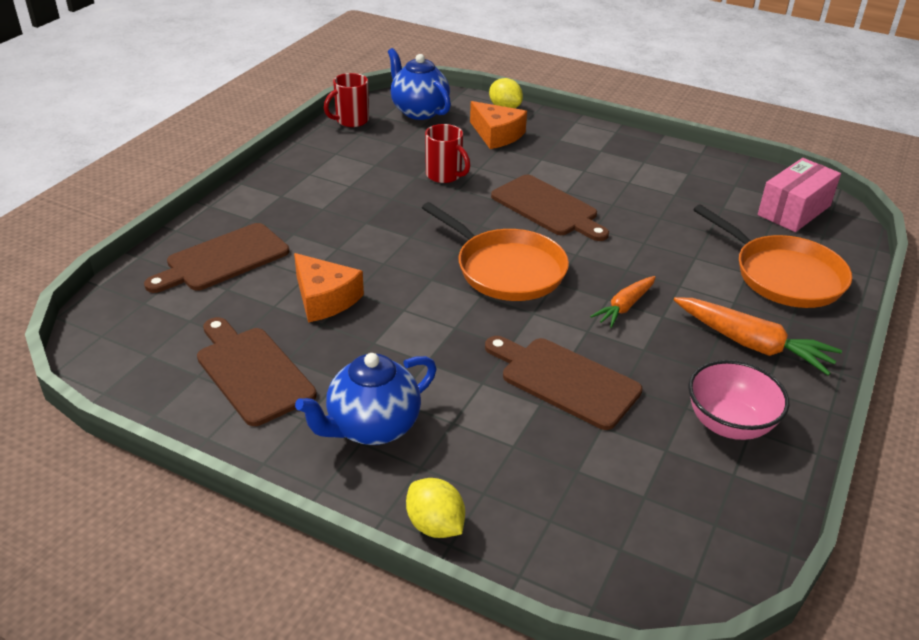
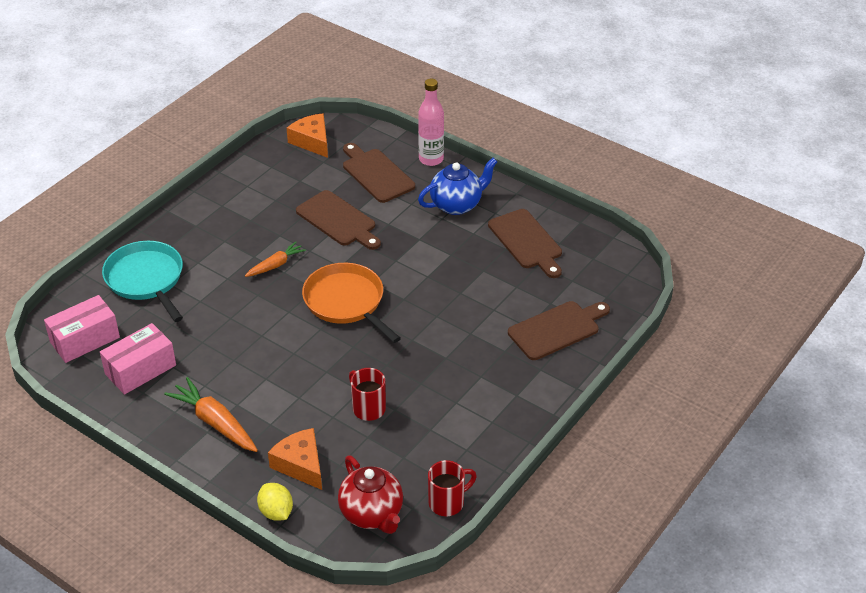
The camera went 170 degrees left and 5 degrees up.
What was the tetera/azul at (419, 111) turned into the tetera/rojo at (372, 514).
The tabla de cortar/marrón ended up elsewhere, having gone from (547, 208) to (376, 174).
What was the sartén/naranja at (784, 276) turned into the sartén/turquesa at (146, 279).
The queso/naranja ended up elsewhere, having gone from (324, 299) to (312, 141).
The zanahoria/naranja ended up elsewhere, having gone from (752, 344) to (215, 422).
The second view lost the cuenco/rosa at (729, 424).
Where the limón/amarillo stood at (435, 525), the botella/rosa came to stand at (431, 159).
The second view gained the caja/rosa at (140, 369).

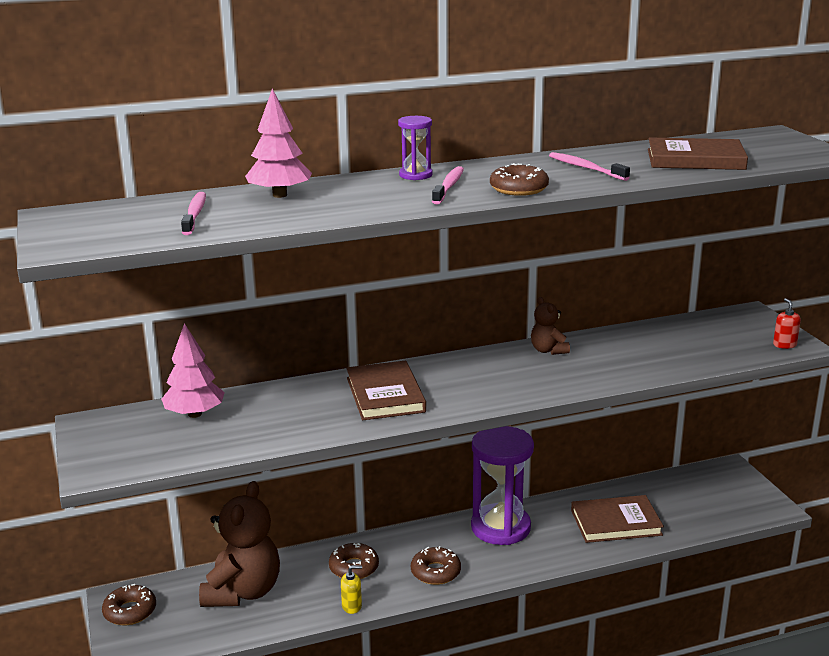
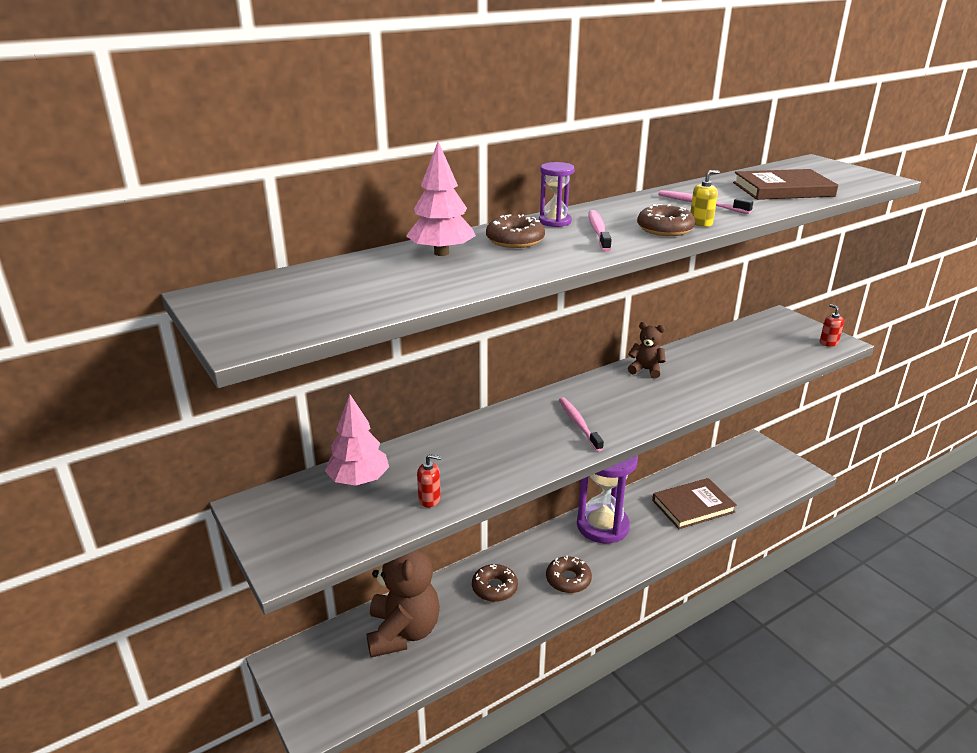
The camera went 15 degrees left and 5 degrees up.
The cepillo de dientes/rosa ended up elsewhere, having gone from (195, 214) to (578, 424).
The osito/marrón at (548, 350) ended up facing another way, 150 degrees clockwise from before.
The second view lost the libro/marrón at (385, 395).
The dispensador de jabón/amarillo ended up elsewhere, having gone from (352, 606) to (701, 223).
The rosquilla/marrón ended up elsewhere, having gone from (130, 611) to (515, 240).
The second view gained the dispensador de jabón/rojo at (429, 499).

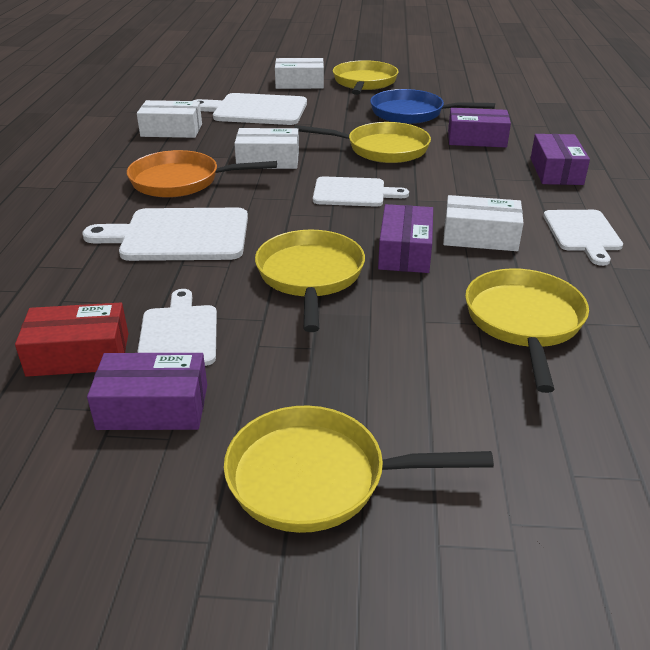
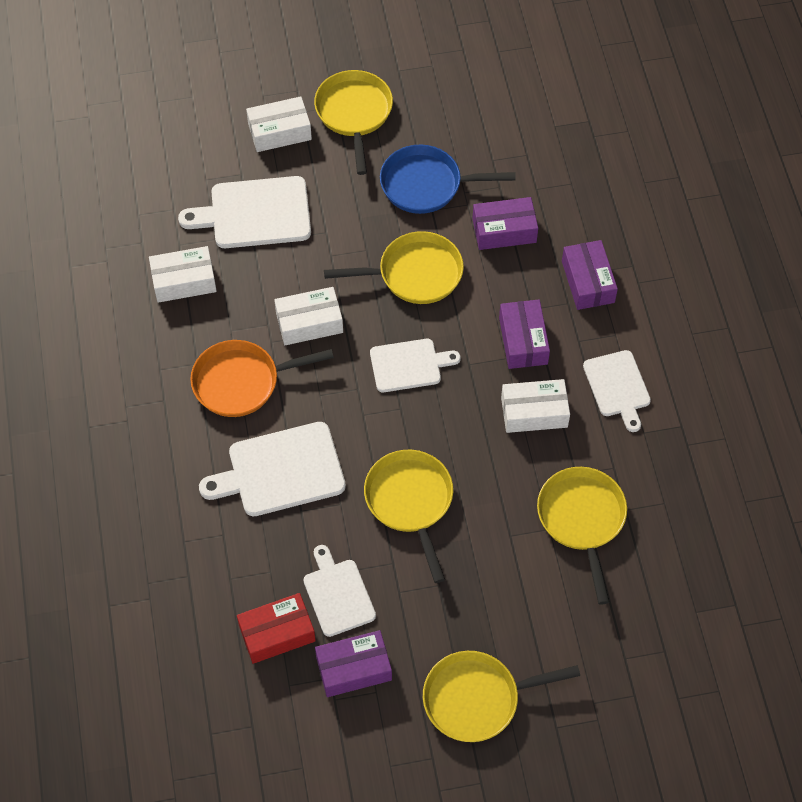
The camera went 15 degrees left and 25 degrees up.
The caja/morado ended up elsewhere, having gone from (405, 252) to (523, 340).

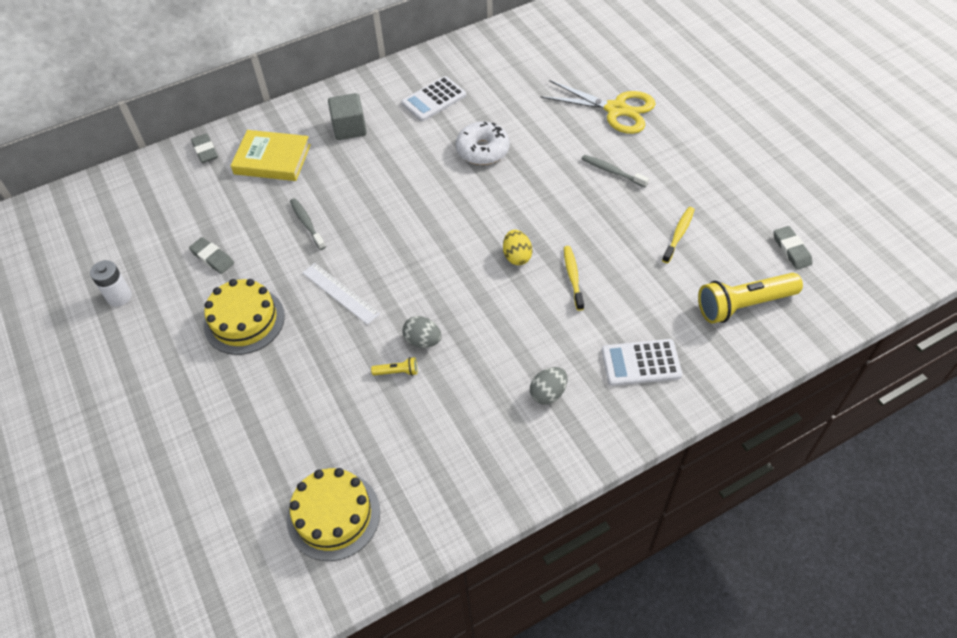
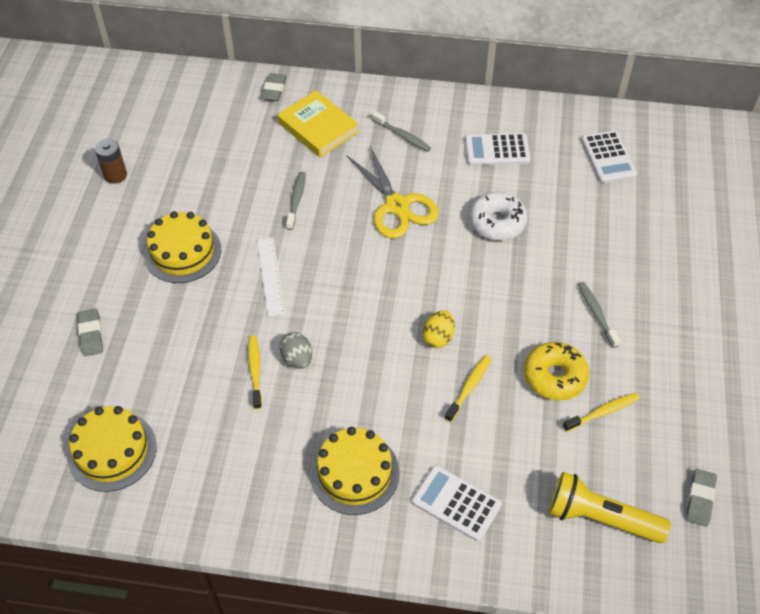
The camera went 35 degrees right and 0 degrees up.
The tijeras/amarillo ended up elsewhere, having gone from (616, 109) to (397, 206).
Where the cubo/gris stood at (349, 128), the cepillo de dientes/gris came to stand at (402, 136).
The goma de borrar/gris ended up elsewhere, having gone from (212, 258) to (91, 334).
What was the pila/blanco at (119, 296) turned into the pila/marrón at (115, 175).
Where the lámpara de mano/amarillo stood at (397, 372), the cepillo de dientes/amarillo came to stand at (255, 371).
Where the huevo/gris stood at (548, 393), the tarta/amarillo came to stand at (355, 473).
The second view gained the calculadora/blanco at (608, 157).
The second view gained the rosquilla/amarillo at (554, 376).

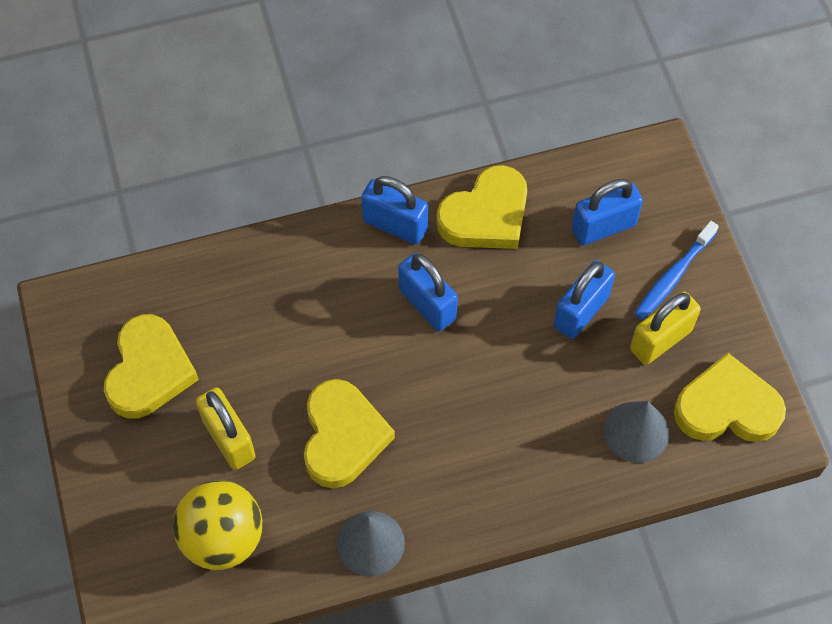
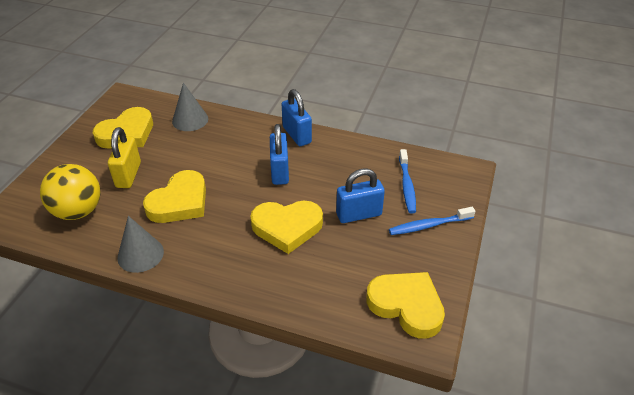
The camera went 35 degrees right and 20 degrees down.
The corazón/amarillo ended up elsewhere, having gone from (486, 215) to (287, 227).
Where the candado/azul stood at (603, 227), the cepillo de dientes/azul came to stand at (407, 185).
The second view lost the candado/amarillo at (660, 340).
The cono/gris ended up elsewhere, having gone from (636, 431) to (190, 120).

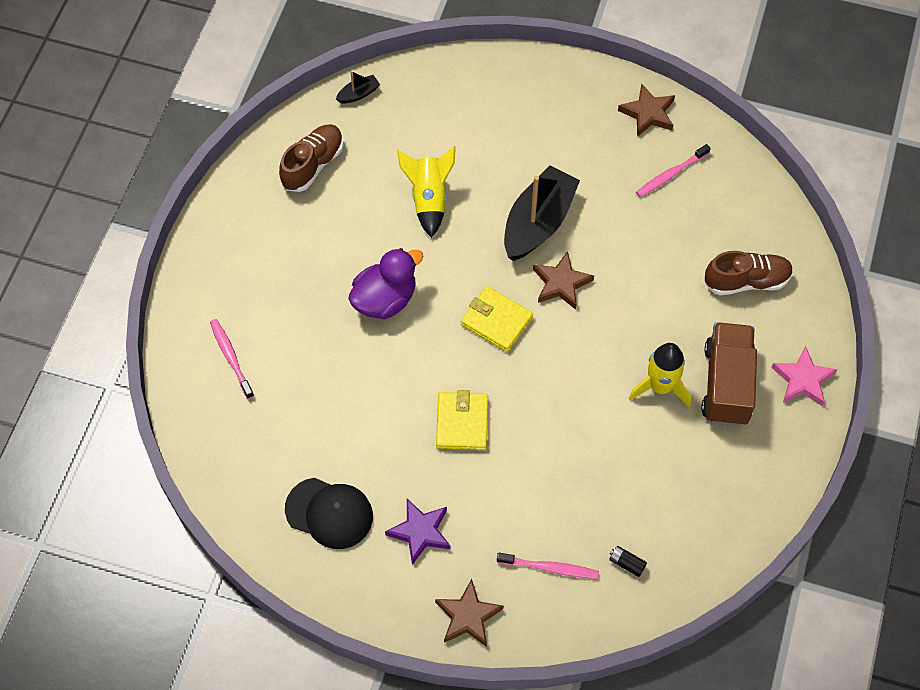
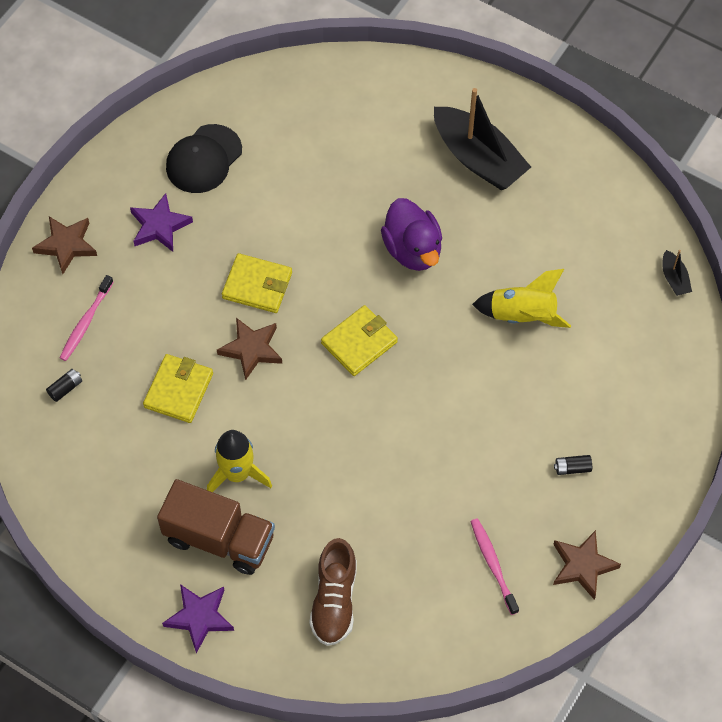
The camera went 105 degrees right and 0 degrees up.
The second view lost the zapato/marrón at (313, 165).
The barco/negro ended up elsewhere, having gone from (538, 223) to (478, 158).
The estrella/marrón ended up elsewhere, having gone from (561, 283) to (251, 349).
The second view lost the cepillo de dientes/rosa at (231, 357).
What was the estrella/rosa at (803, 380) turned into the estrella/morado at (200, 617).
The second view gained the cartera/amarillo at (179, 390).
The second view gained the pila/negro at (572, 468).

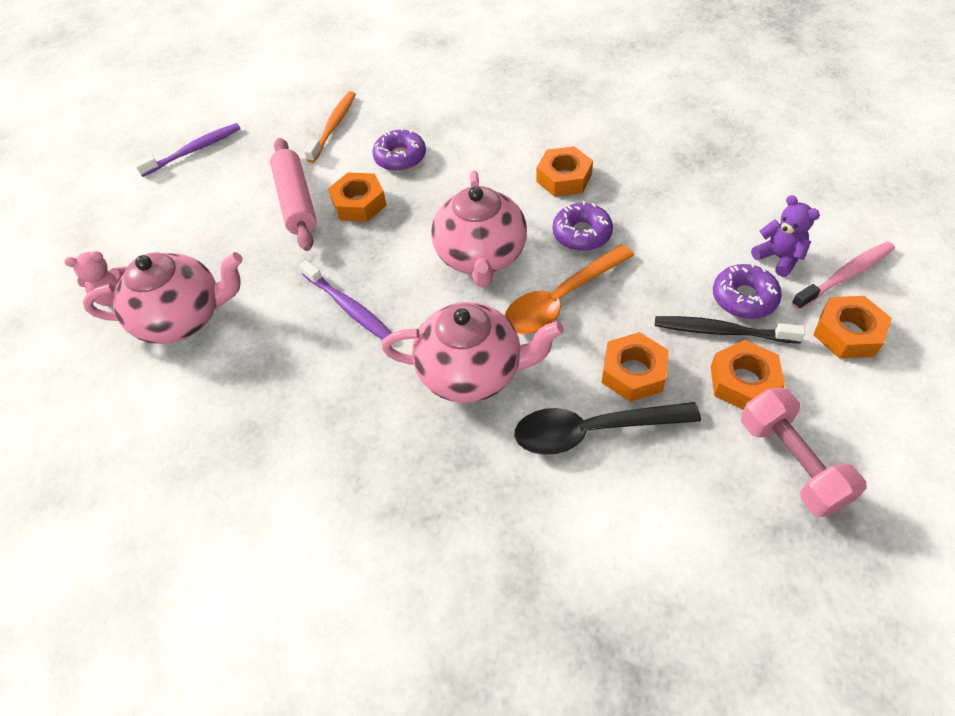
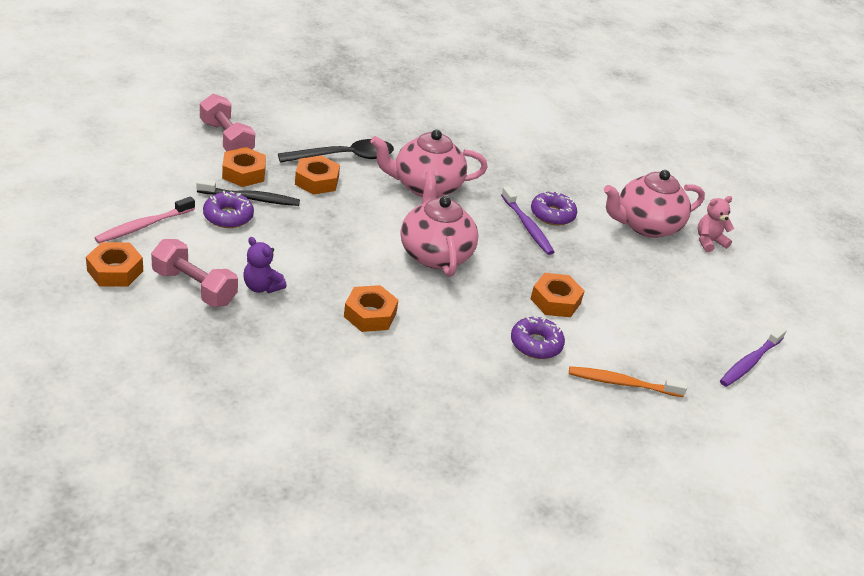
The camera went 160 degrees right and 15 degrees down.
The cepillo de dientes/naranja at (333, 126) ended up facing another way, 90 degrees clockwise from before.
The second view lost the rodillo/rosa at (296, 202).
The osito/morado ended up elsewhere, having gone from (779, 257) to (262, 287).
The rosquilla/morado ended up elsewhere, having gone from (582, 234) to (552, 214).
The second view lost the cuchara/naranja at (561, 300).
The cepillo de dientes/morado at (348, 306) ended up facing another way, 150 degrees counterclockwise from before.
The tuerca/naranja ended up elsewhere, having gone from (847, 333) to (115, 271).
The second view gained the mancuerna/rosa at (194, 287).

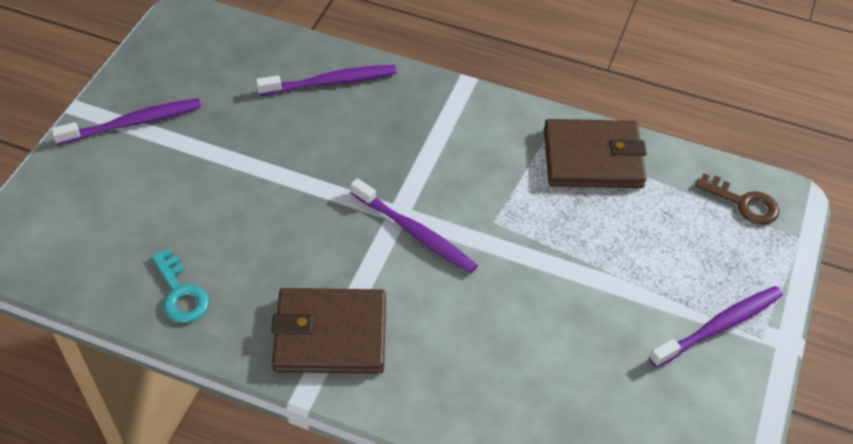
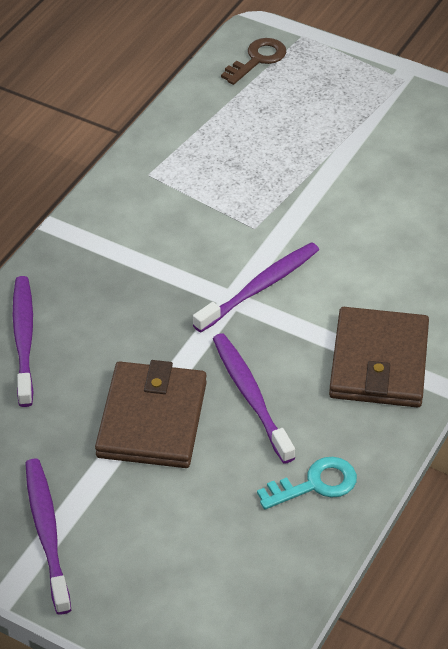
The camera went 80 degrees left and 5 degrees down.
The cartera/marrón ended up elsewhere, having gone from (592, 158) to (152, 419).
The cepillo de dientes/morado ended up elsewhere, having gone from (719, 326) to (251, 396).

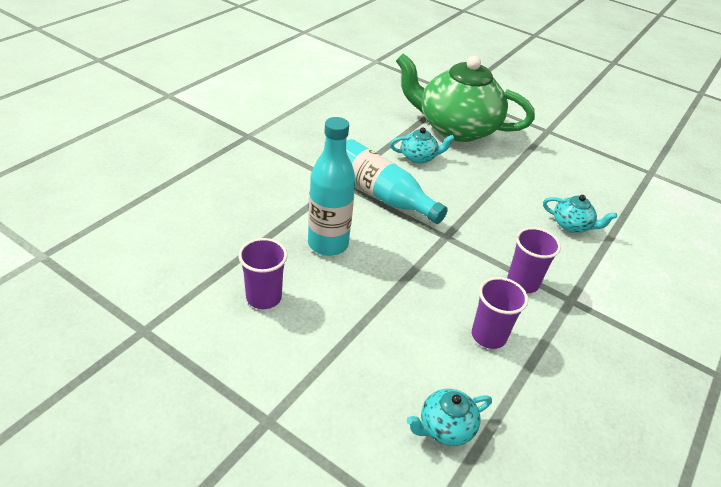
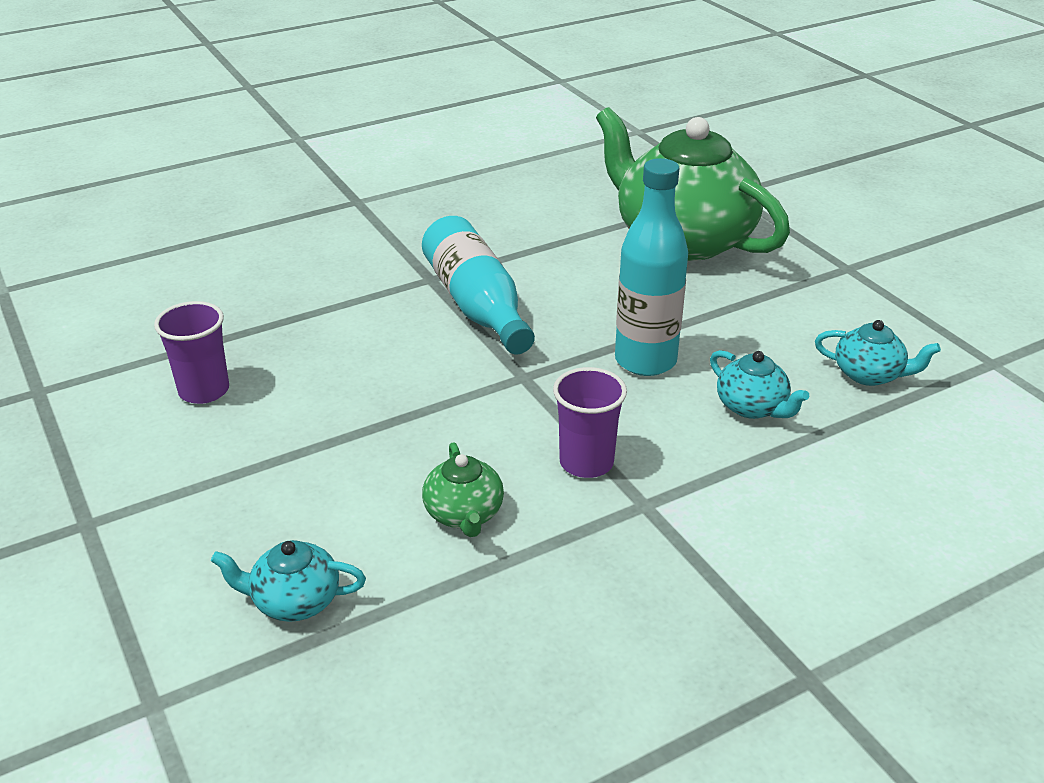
The camera went 30 degrees right and 5 degrees down.
The botella/turquesa ended up elsewhere, having gone from (328, 244) to (645, 361).
The tetera/turquesa ended up elsewhere, having gone from (419, 157) to (869, 374).
Where the vaso/morado stood at (488, 336), the tetera/verde came to stand at (464, 514).

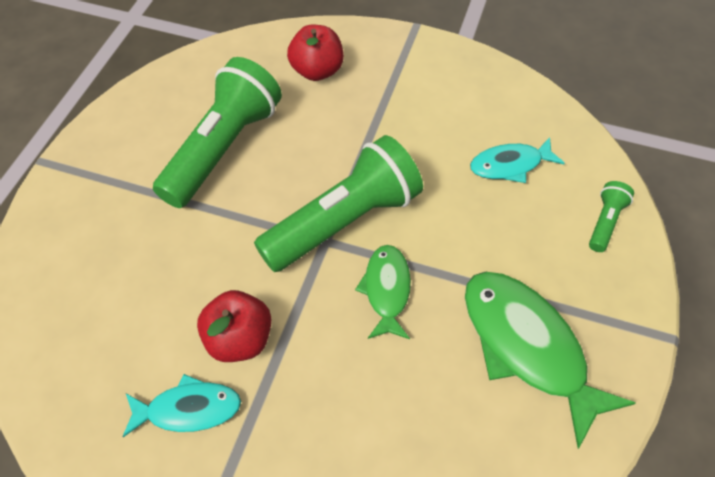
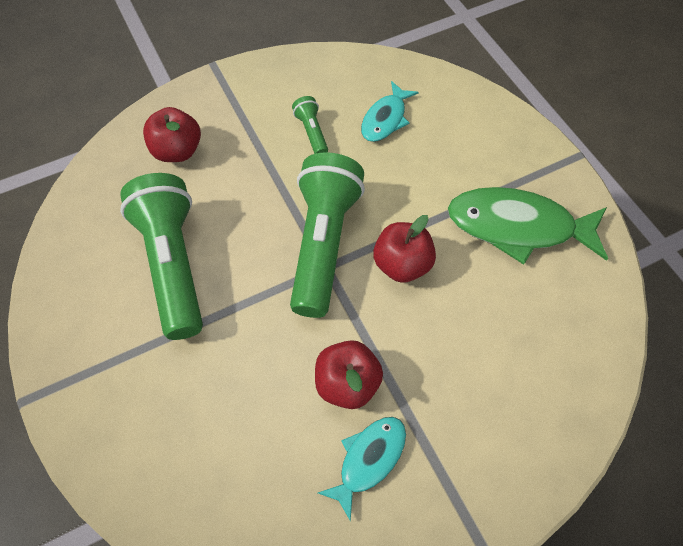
The camera went 45 degrees left and 5 degrees up.
The lámpara de mano/verde ended up elsewhere, having gone from (605, 222) to (311, 132).
Where the pez/verde stood at (386, 290), the manzana/rojo came to stand at (402, 264).

